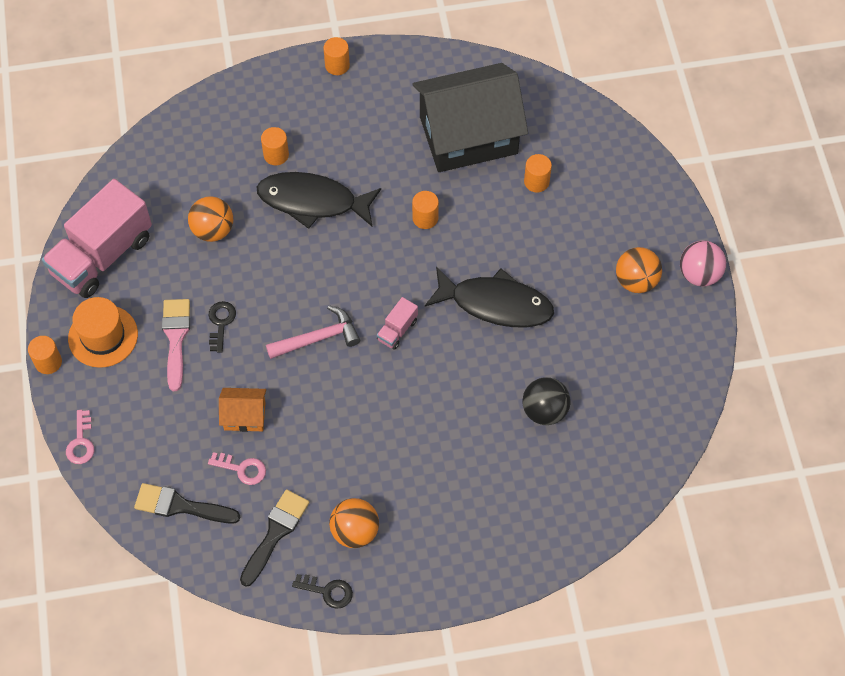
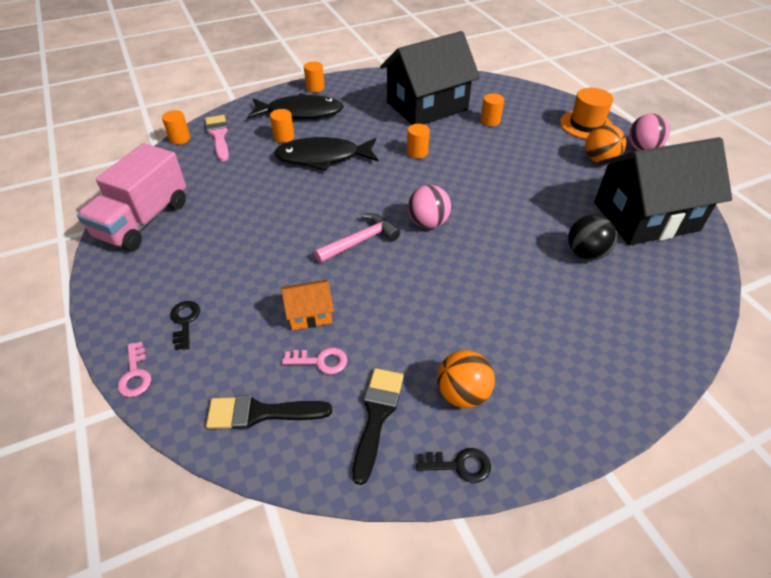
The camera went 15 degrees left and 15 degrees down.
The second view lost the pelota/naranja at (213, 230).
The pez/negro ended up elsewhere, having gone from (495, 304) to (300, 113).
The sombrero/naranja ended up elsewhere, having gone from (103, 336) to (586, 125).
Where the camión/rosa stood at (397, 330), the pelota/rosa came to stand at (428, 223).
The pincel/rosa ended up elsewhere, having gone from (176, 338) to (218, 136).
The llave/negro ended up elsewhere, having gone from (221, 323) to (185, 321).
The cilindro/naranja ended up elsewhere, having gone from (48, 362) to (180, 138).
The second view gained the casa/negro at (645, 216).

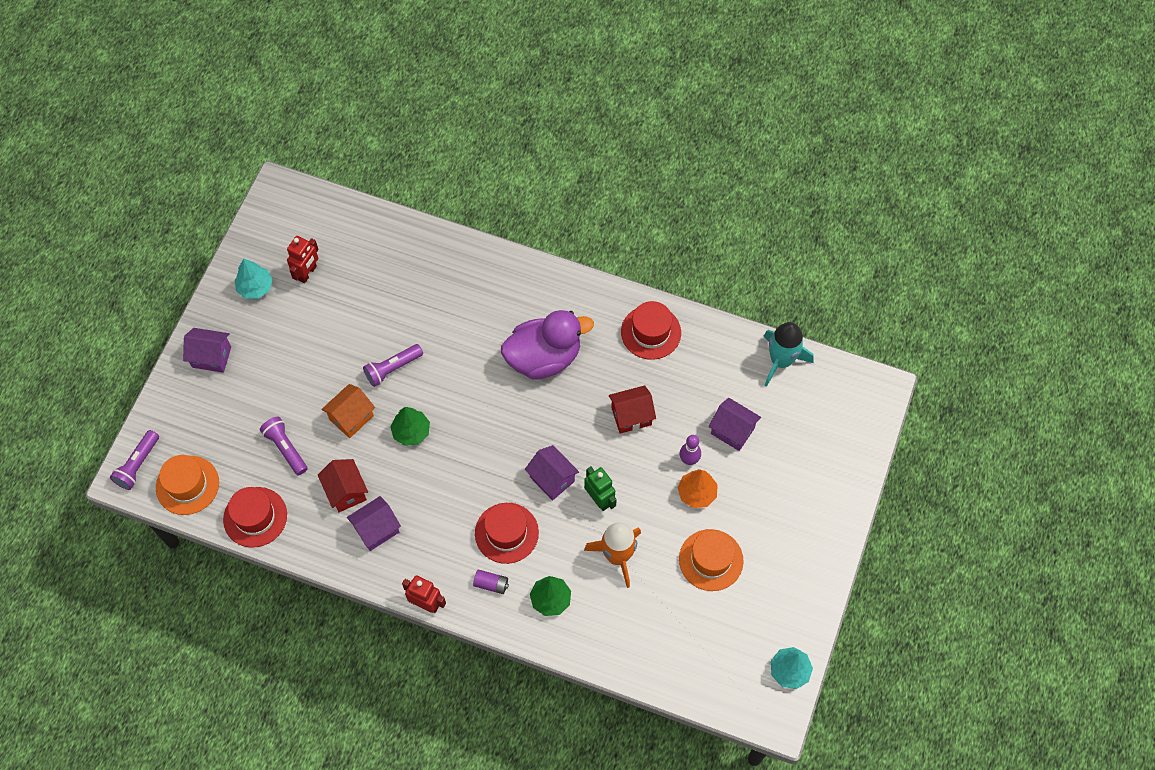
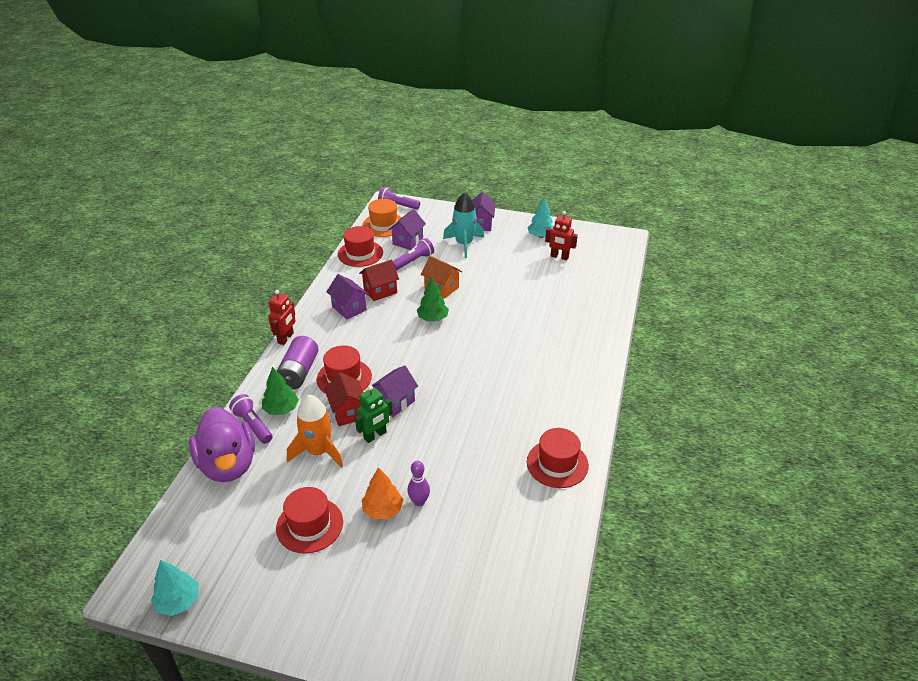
The camera went 85 degrees right and 25 degrees down.
The pato/morado ended up elsewhere, having gone from (544, 358) to (228, 465).
The cohete/turquesa ended up elsewhere, having gone from (781, 361) to (464, 244).
The lámpara de mano/morado ended up elsewhere, having gone from (392, 368) to (253, 425).
The casa/rojo ended up elsewhere, having gone from (631, 416) to (348, 412).
The casa/morado ended up elsewhere, having gone from (732, 431) to (408, 241).
What was the sombrero/naranja at (711, 560) turned into the sombrero/rojo at (309, 525).
The size of the pila/morado at (491, 584) changed by a factor of 1.89.

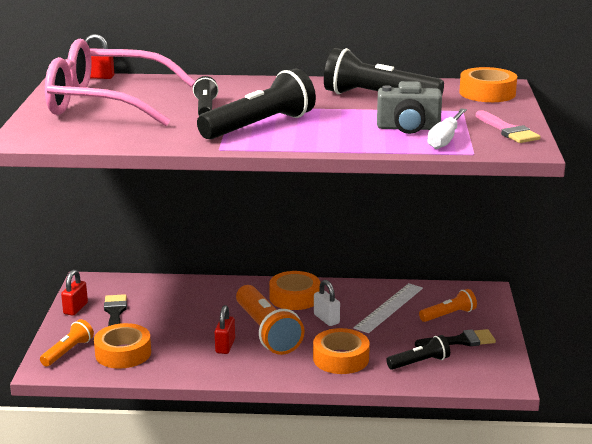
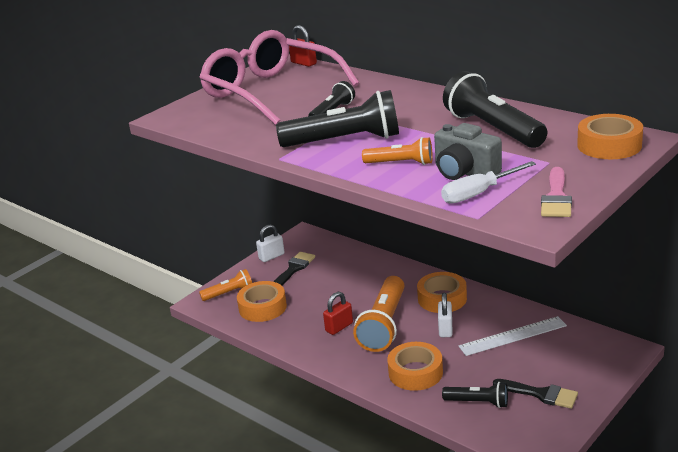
The camera went 40 degrees right and 5 degrees up.
What was the candado/rojo at (75, 308) turned into the candado/blanco at (271, 256).
The lámpara de mano/naranja ended up elsewhere, having gone from (448, 315) to (401, 163).

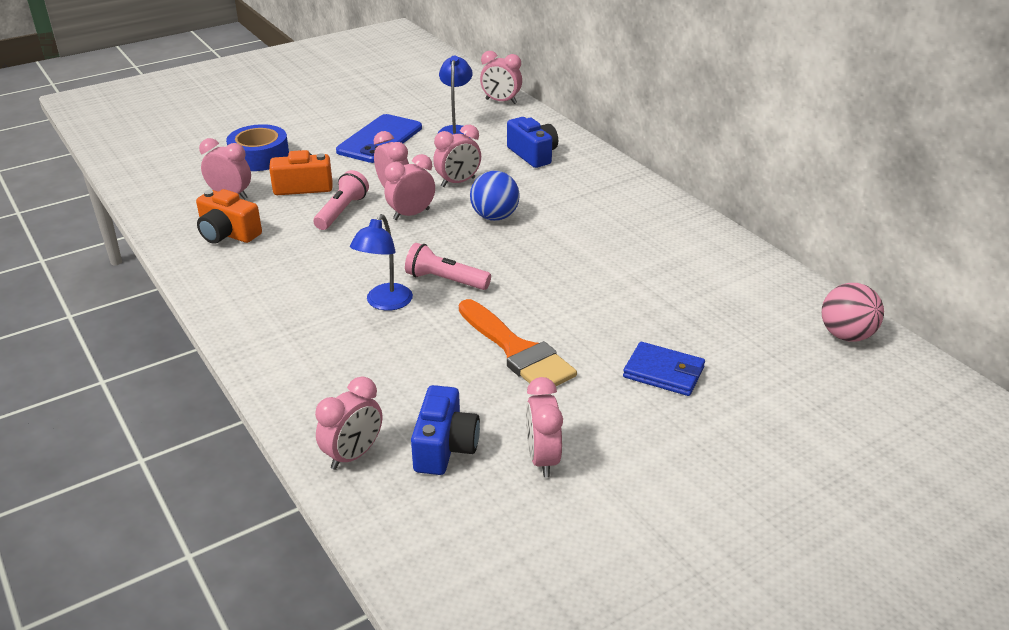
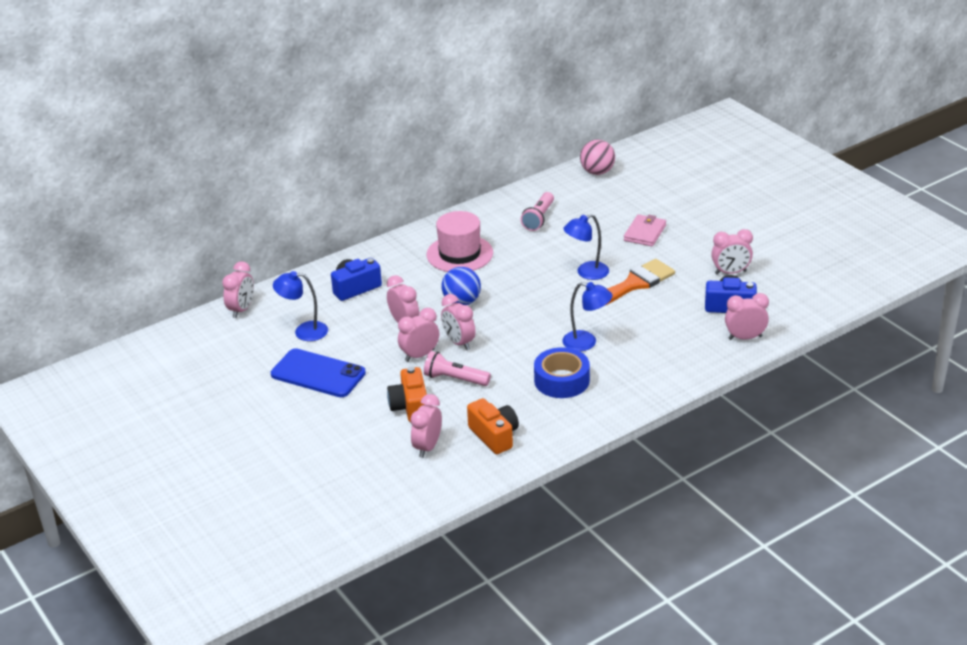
The camera went 90 degrees left and 0 degrees up.
The cinta adhesiva/azul ended up elsewhere, having gone from (259, 157) to (561, 380).
The cámara/naranja at (228, 234) ended up facing another way, 60 degrees counterclockwise from before.
The lámpara de mano/rosa ended up elsewhere, having gone from (445, 280) to (539, 218).
What was the cartera/azul at (663, 372) turned into the cartera/rosa at (645, 233).
The despertador/rosa at (353, 455) ended up facing another way, 45 degrees counterclockwise from before.
The second view gained the sombrero/rosa at (459, 254).
The second view gained the lámpara/azul at (586, 273).

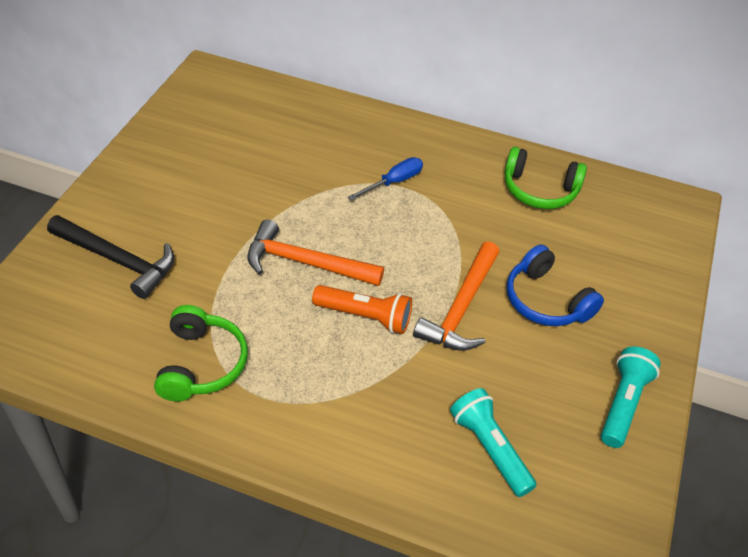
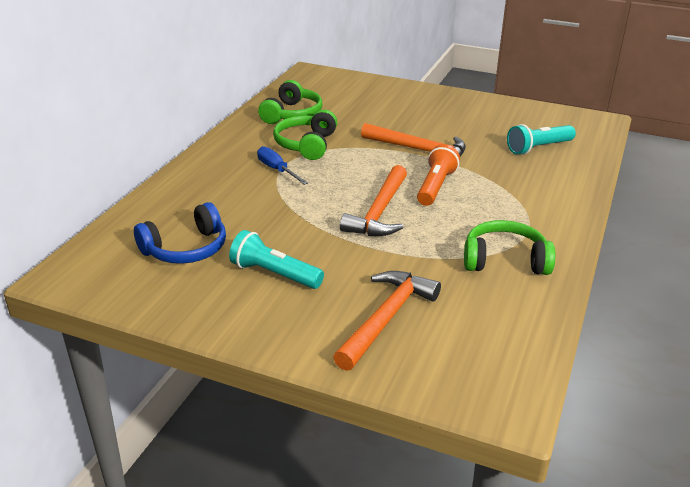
The camera went 85 degrees left and 15 degrees down.
What was the martillo/negro at (118, 260) turned into the martillo/naranja at (386, 318).
The auriculares/azul ended up elsewhere, having gone from (546, 301) to (186, 249).
The lámpara de mano/turquesa ended up elsewhere, having gone from (623, 404) to (274, 274).
The second view gained the auriculares/verde at (306, 144).

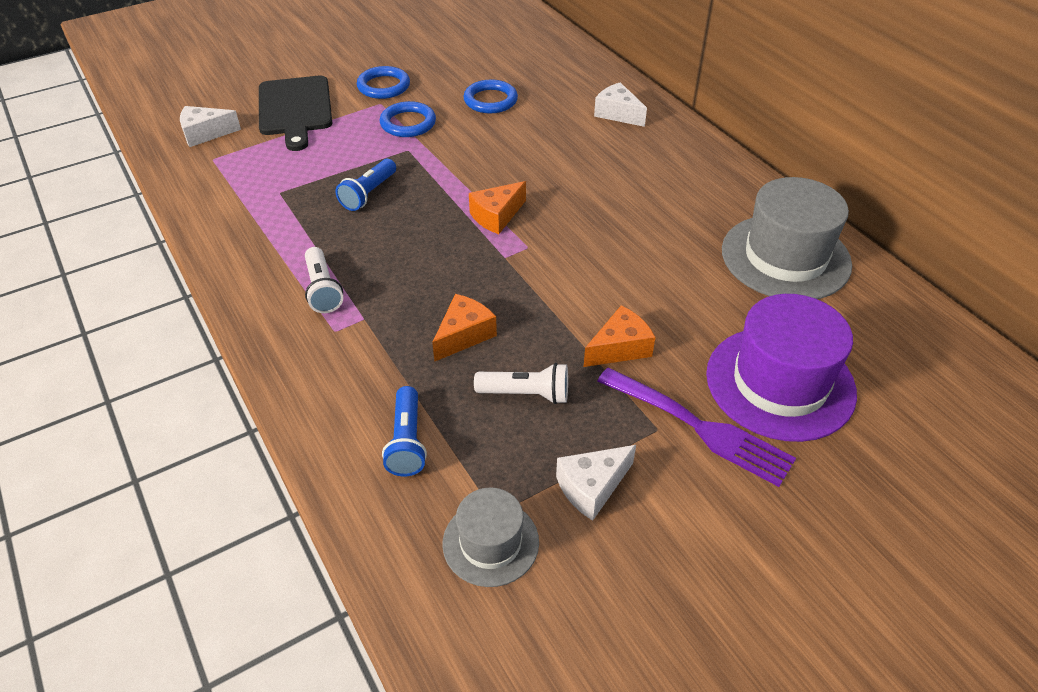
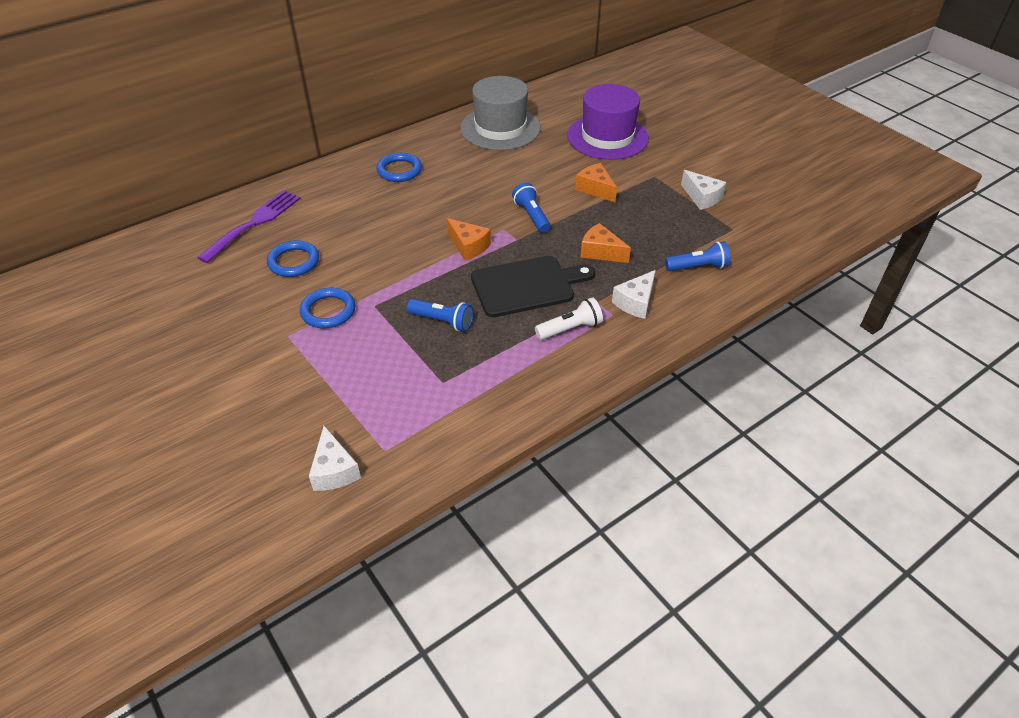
The camera went 95 degrees left and 0 degrees up.
The anillo/azul ended up elsewhere, having gone from (383, 86) to (399, 170).
The tabla de cortar/negro ended up elsewhere, having gone from (295, 109) to (527, 286).
The queso/blanco ended up elsewhere, having gone from (617, 113) to (635, 302).
The second view lost the lámpara de mano/blanco at (526, 394).
The tenedor/morado ended up elsewhere, having gone from (700, 428) to (254, 223).
The second view lost the sombrero/gris at (490, 542).
The second view gained the lámpara de mano/azul at (531, 216).

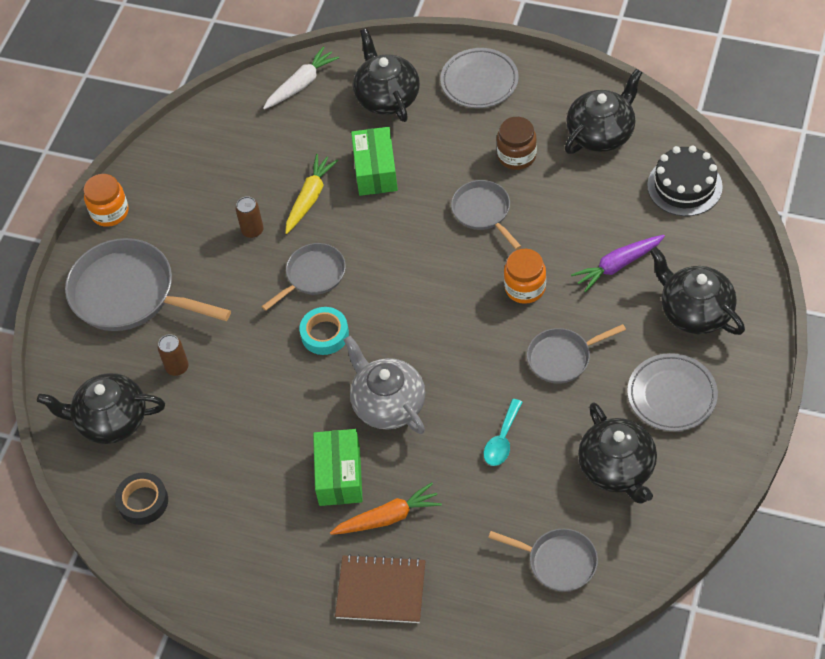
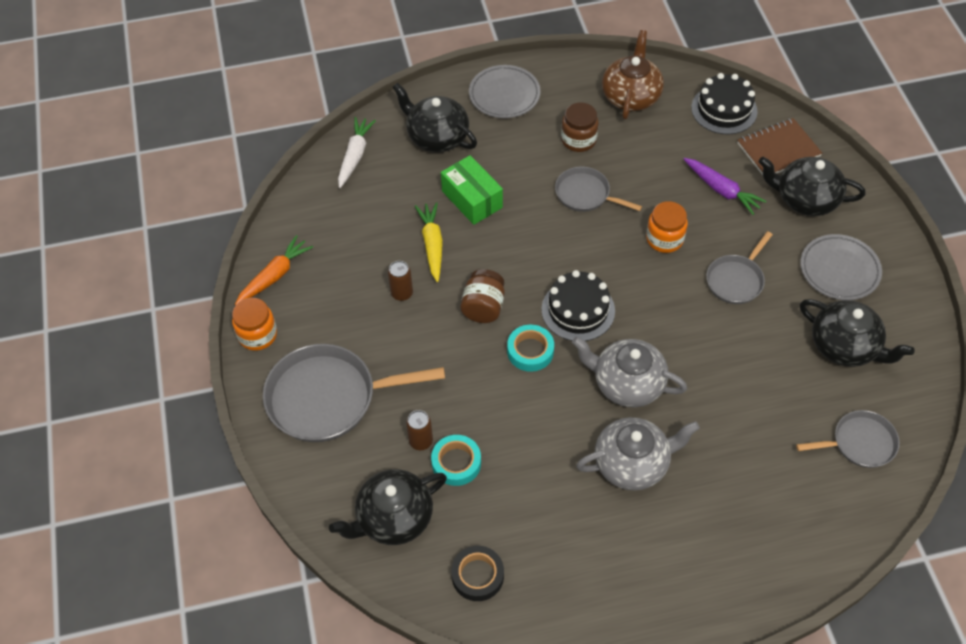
The camera went 35 degrees left and 0 degrees up.
What was the tetera/negro at (601, 133) turned into the tetera/marrón at (631, 96).
The zanahoria/morado at (617, 265) ended up facing another way, 75 degrees counterclockwise from before.
Where the sartén/gris stood at (313, 275), the tarro/marrón came to stand at (483, 307).
The second view lost the cuchara/turquesa at (502, 440).
Where the caja/verde stood at (339, 475), the tetera/gris came to stand at (632, 463).
The zanahoria/naranja ended up elsewhere, having gone from (388, 517) to (275, 276).
The cuaderno/marrón ended up elsewhere, having gone from (381, 590) to (778, 150).
The second view gained the tarta/negro at (578, 310).
The second view gained the cinta adhesiva/turquesa at (456, 463).

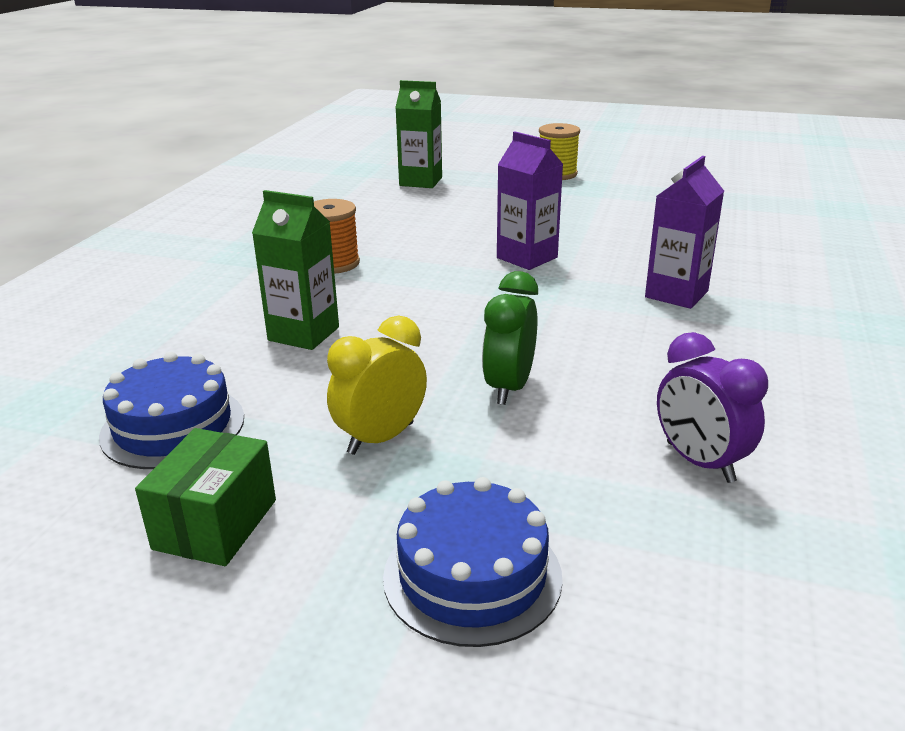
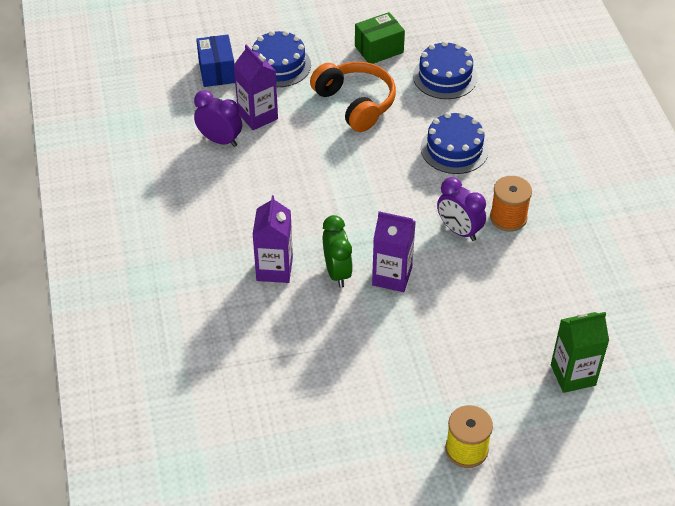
The camera went 150 degrees right and 20 degrees up.
Where the cartón de leche/verde stood at (303, 334), the tarta/azul came to stand at (454, 149).
The despertador/verde ended up elsewhere, having gone from (509, 387) to (337, 272).
Where the despertador/amarillo stood at (381, 438), the auriculares/naranja came to stand at (355, 103).
The caja/verde at (216, 524) ended up facing another way, 75 degrees clockwise from before.
The second view gained the caja/azul at (217, 72).
The second view gained the cartón de leche/morado at (257, 116).
The second view gained the despertador/morado at (459, 230).

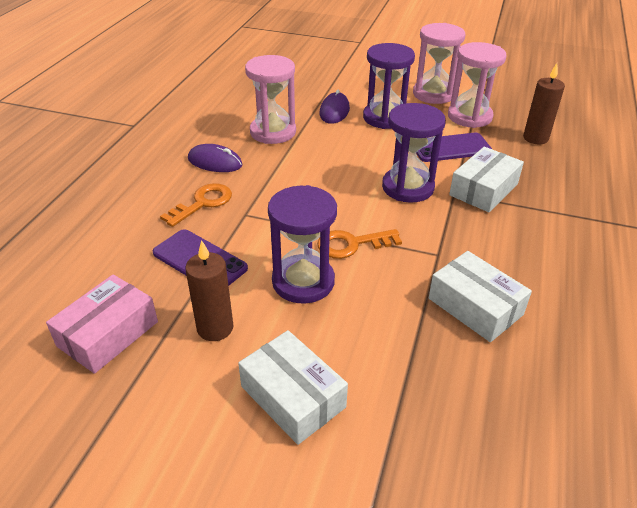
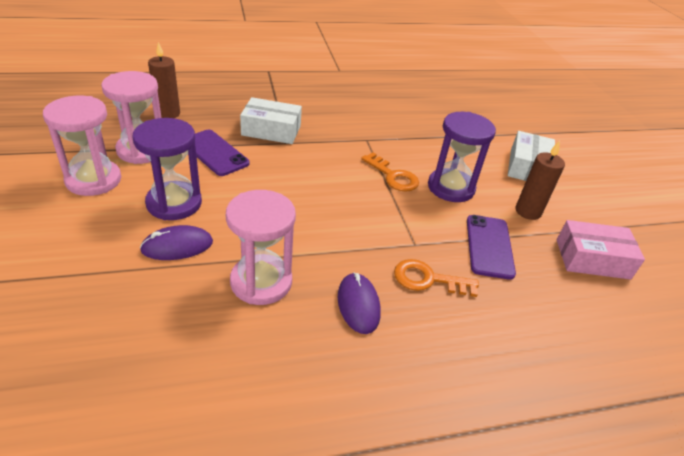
The camera went 125 degrees left and 0 degrees up.
The second view lost the reloj de arena/morado at (408, 187).
The second view lost the caja/blanco at (475, 306).

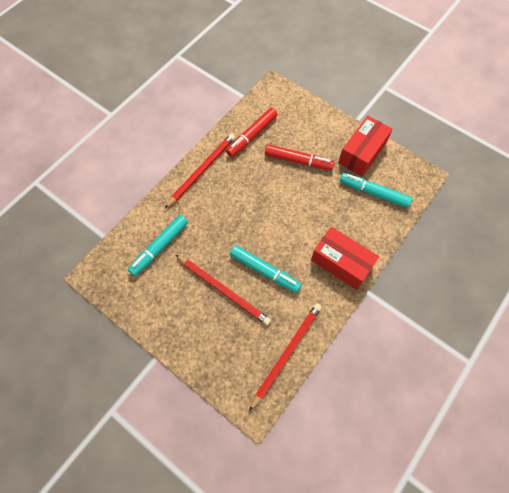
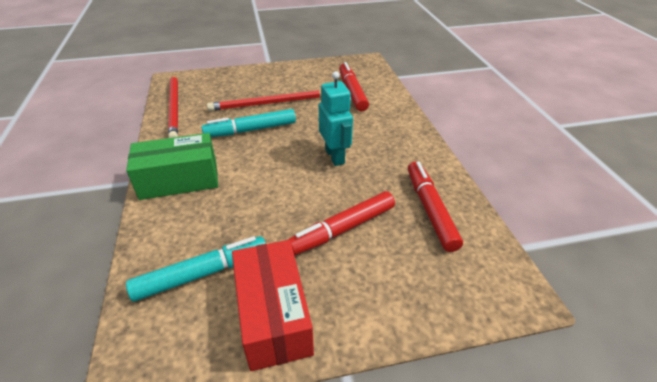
The camera went 130 degrees right and 25 degrees down.
The second view lost the lápiz/rojo at (202, 170).
What was the rotulador/turquesa at (159, 247) turned into the rotulador/rojo at (352, 92).
What was the caja/rojo at (341, 263) turned into the caja/verde at (179, 180).
The second view gained the robot/turquesa at (335, 156).

